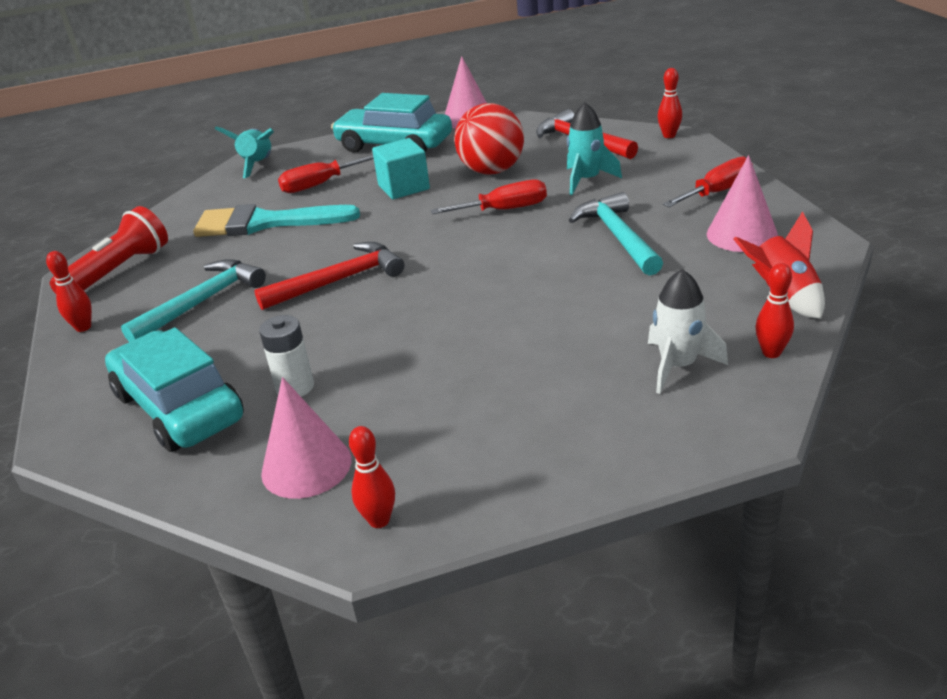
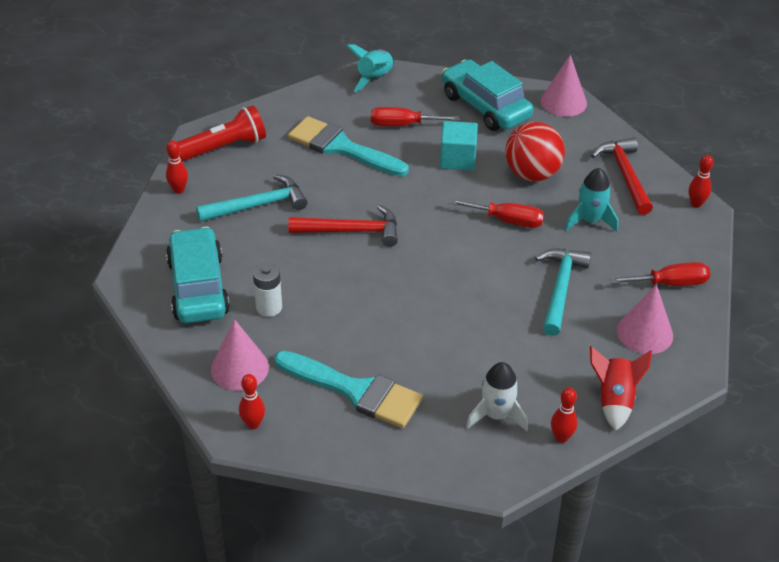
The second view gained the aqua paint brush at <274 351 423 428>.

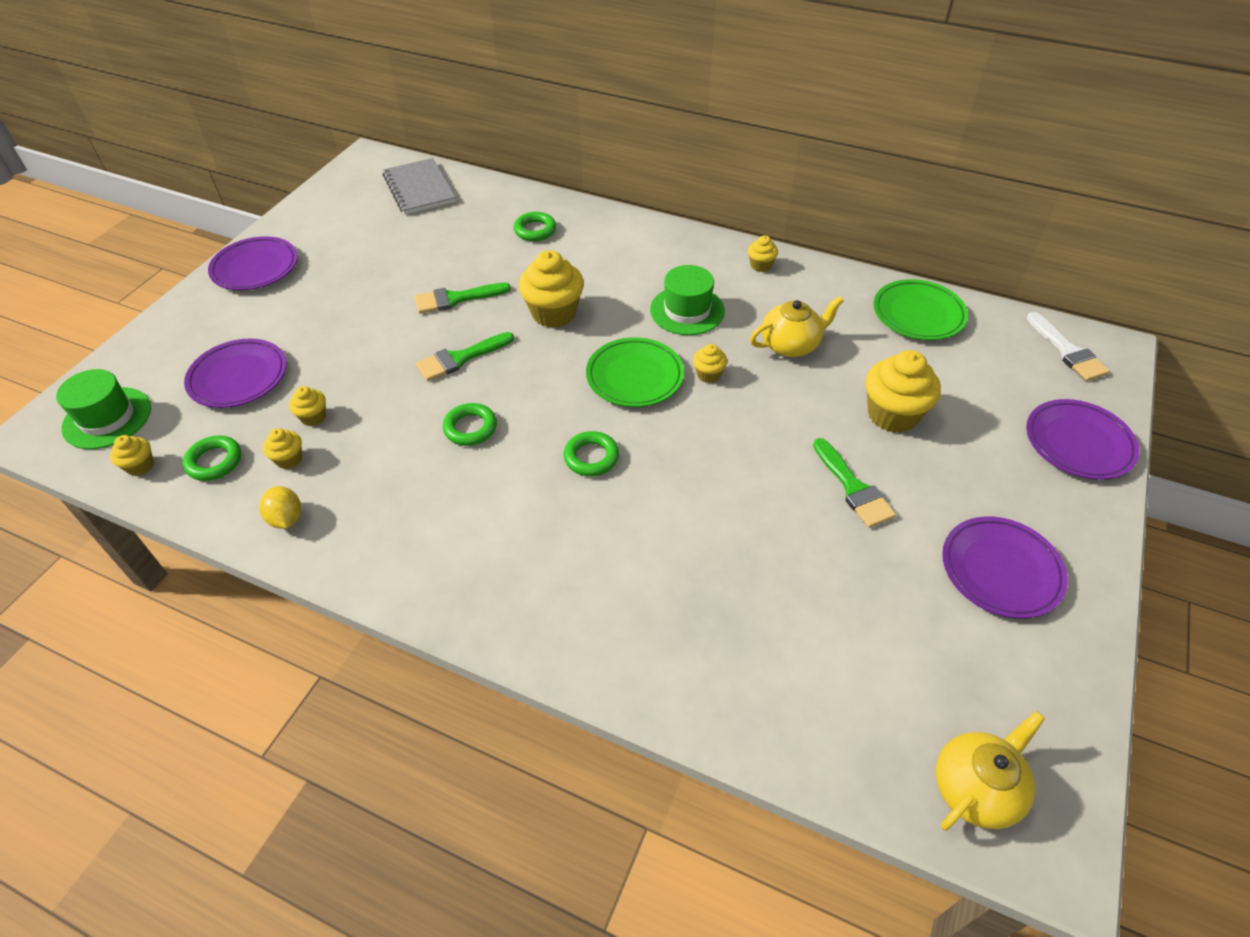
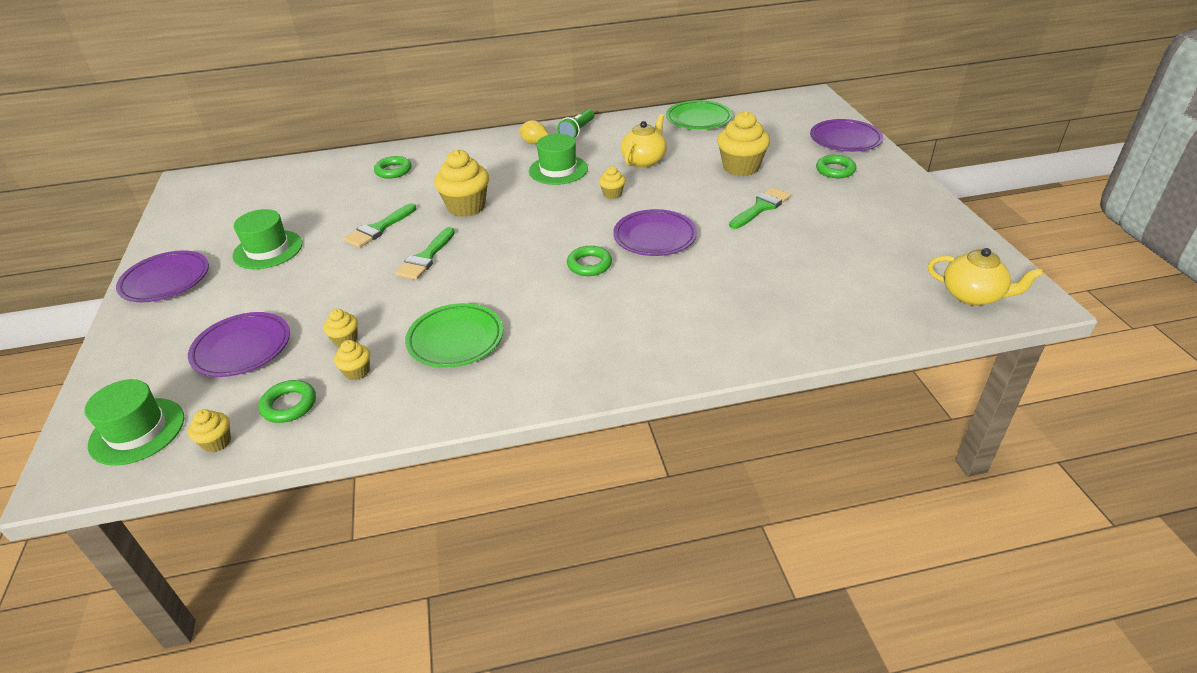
The second view lost the grey notebook at <383 158 456 215>.
Where the yellow fairy cake stood at <748 235 778 272>, the green pocket torch came to stand at <558 109 595 139>.
The second view lost the snow-white paint brush at <1026 312 1110 381>.
The green plate ended up elsewhere, having gone from <586 337 684 407> to <405 303 503 368>.
The green hoop ended up elsewhere, having gone from <443 403 497 446> to <816 155 856 178>.
The green paint brush at <813 438 896 528> ended up facing another way, 75 degrees counterclockwise from before.
The yellow citrus fruit ended up elsewhere, having gone from <259 486 301 529> to <519 120 548 144>.
The violet plate ended up elsewhere, having gone from <942 516 1068 619> to <613 209 697 256>.
The yellow teapot at <936 711 1045 831> ended up facing another way, 105 degrees clockwise from before.
The second view gained the green hat at <232 209 302 269>.

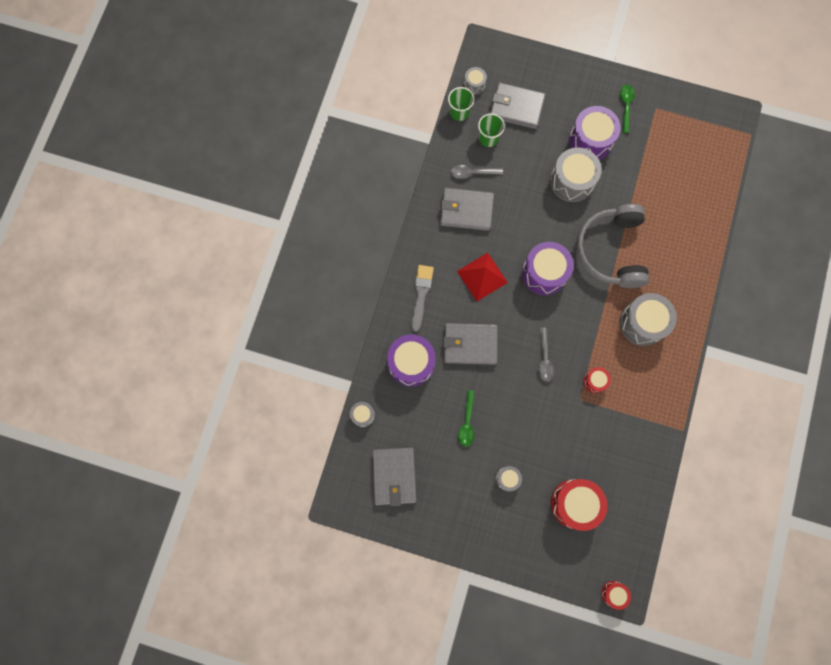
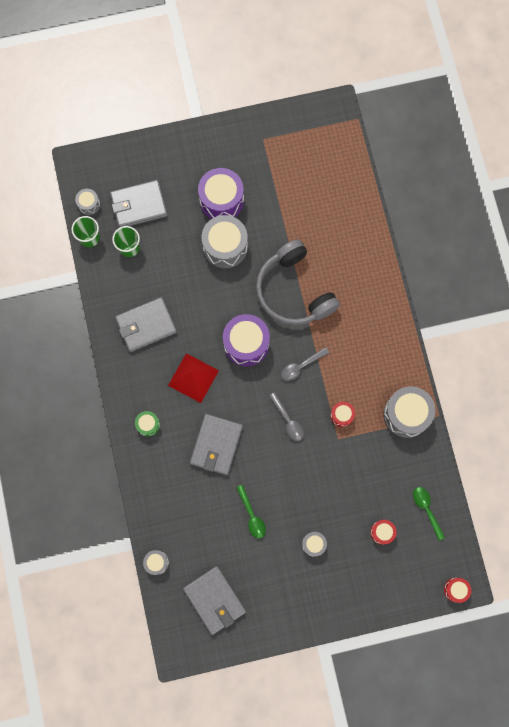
The green tablespoon ended up elsewhere, having gone from <620 84 635 133> to <413 487 445 541>.
The grey tablespoon ended up elsewhere, having gone from <451 165 503 179> to <281 347 329 381>.
Where the grey paint brush stood at <411 265 434 332>, the green snare drum came to stand at <135 411 160 437>.
The grey snare drum ended up elsewhere, having gone from <620 293 677 346> to <384 386 436 438>.
The grey billfold at <443 323 498 365> ended up facing another way, 45 degrees counterclockwise from before.
The second view lost the violet snare drum at <387 334 436 387>.
The size of the crimson snare drum at <551 479 608 531> changed by a factor of 0.50.

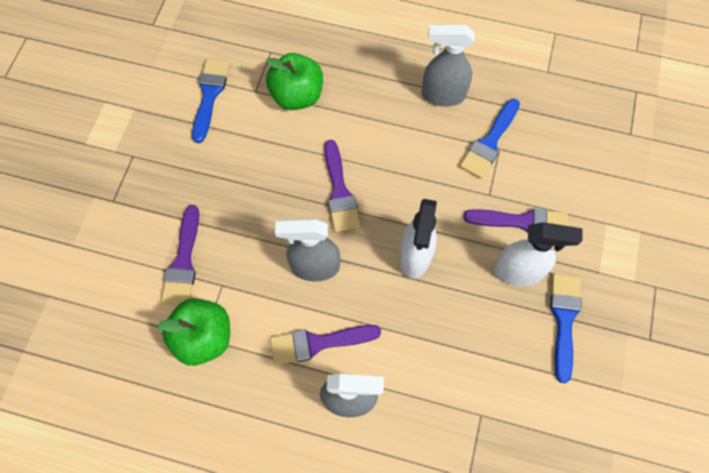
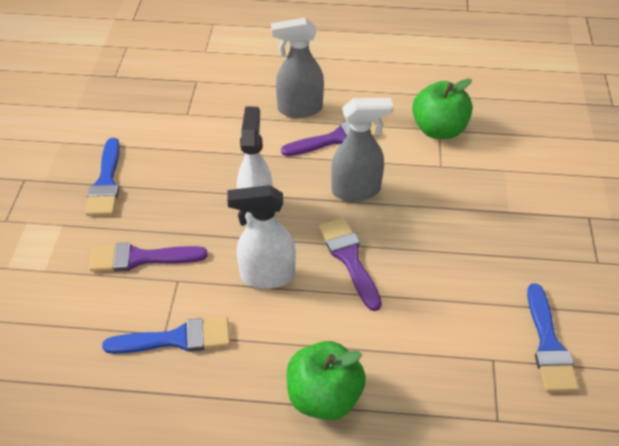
The second view lost the grey spray bottle at <421 24 475 107>.
The green apple fruit ended up elsewhere, having gone from <266 53 323 110> to <287 341 366 420>.
The cobalt paint brush at <460 99 520 179> ended up facing another way, 60 degrees clockwise from before.
The second view lost the violet paint brush at <161 205 199 305>.
The snow-white spray bottle ended up elsewhere, having gone from <494 222 583 286> to <227 185 296 289>.

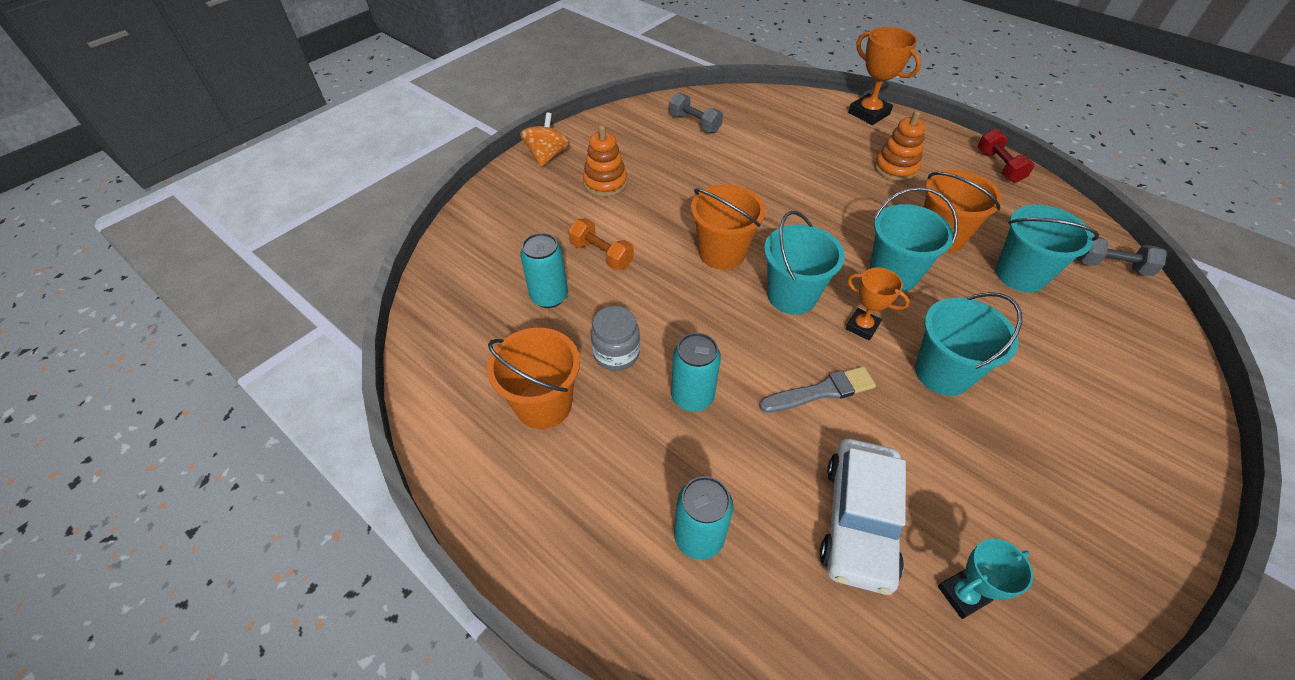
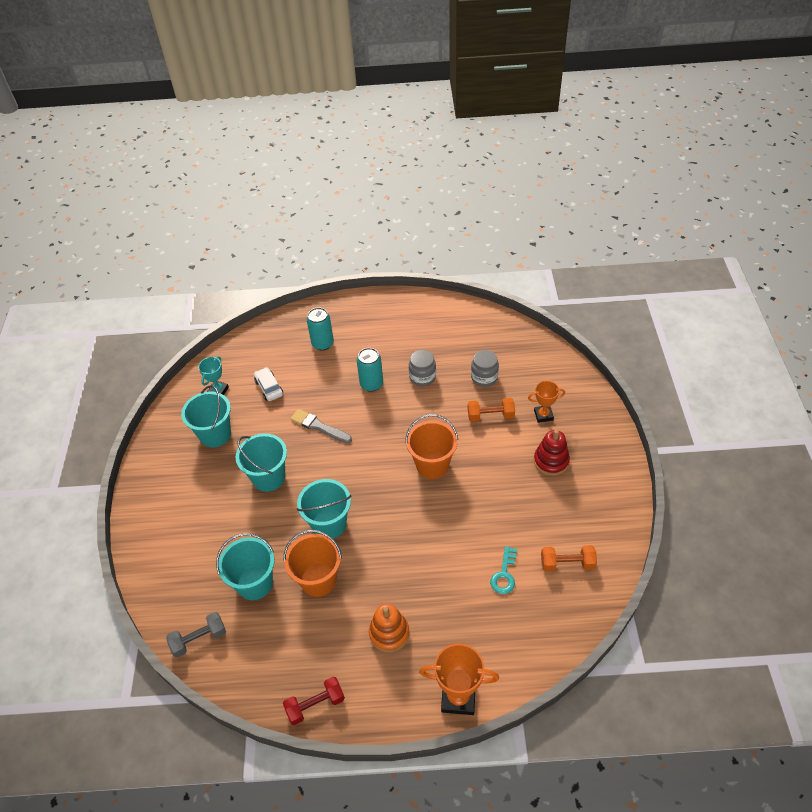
What was the grey hand weight at <669 93 723 133> turned into the orange hand weight at <541 545 597 571>.
The second view lost the orange spinning top at <520 112 570 167>.
What was the orange stacking toy at <583 125 627 197> turned into the crimson stacking toy at <534 430 570 476>.
The crimson hand weight at <977 129 1035 183> ended up facing another way, 60 degrees counterclockwise from before.
The aqua bucket ended up elsewhere, having gone from <764 211 845 315> to <181 385 231 448>.
Where the aqua soda can stood at <520 233 568 308>, the grey jam jar came to stand at <471 350 499 387>.
The orange award cup ended up elsewhere, having gone from <846 267 910 341> to <528 381 565 423>.
The second view lost the orange bucket at <487 328 580 429>.
The grey paint brush at <759 366 876 413> ended up facing another way, 90 degrees clockwise from before.
The size of the snow-white car at <820 439 906 595> changed by a factor of 0.57.
The second view gained the aqua key at <490 546 517 594>.

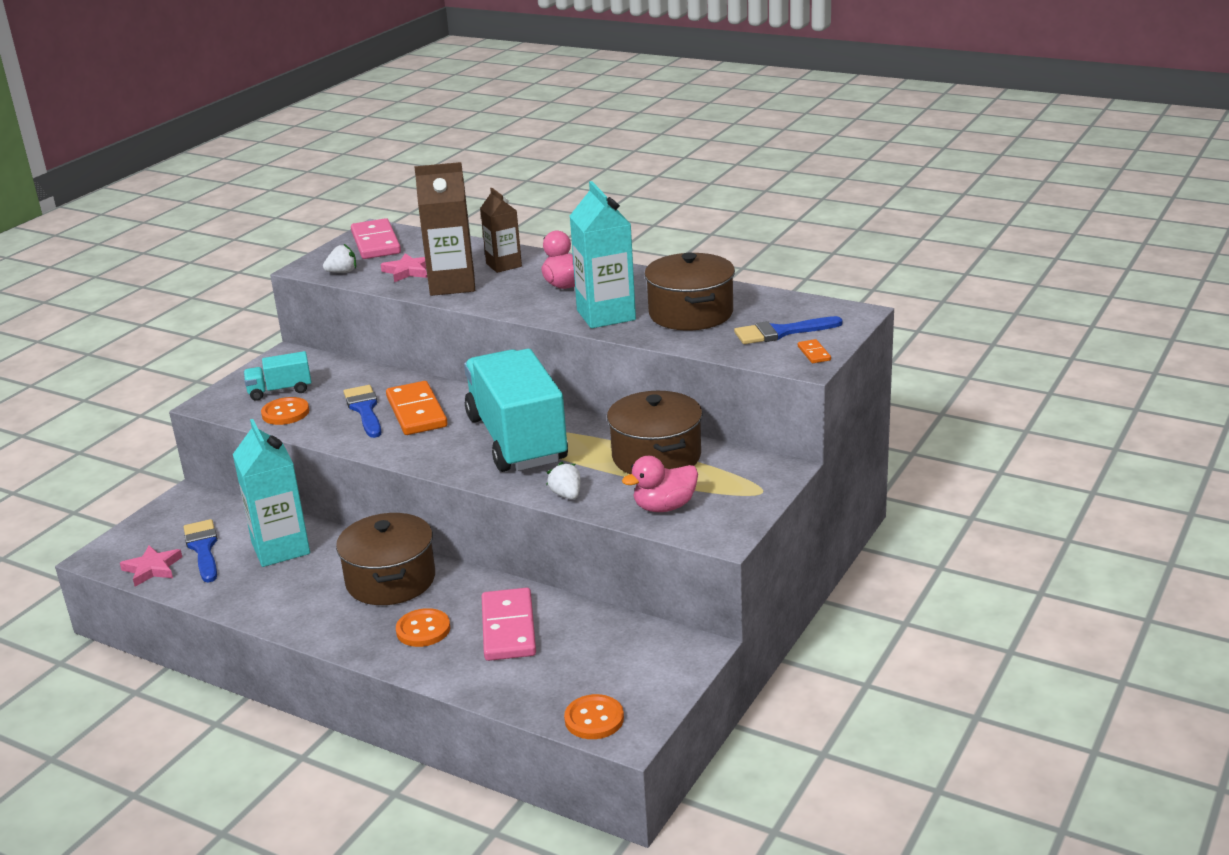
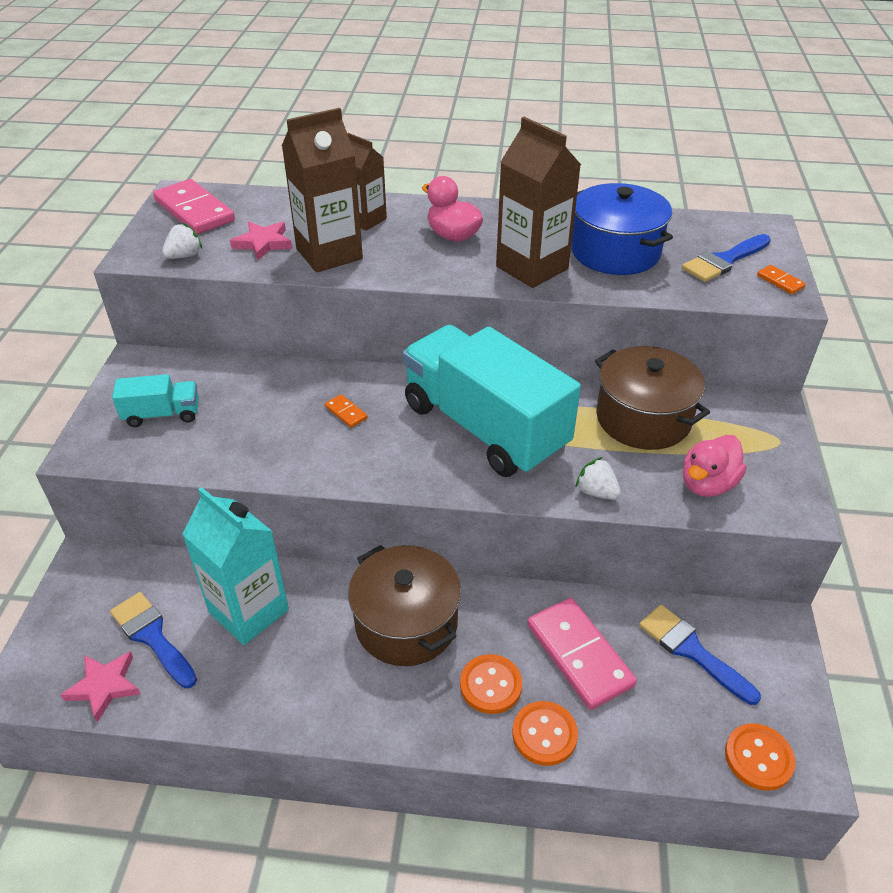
What was the aqua juice carton at <570 181 636 328> turned into the dark brown juice carton at <496 117 581 288>.
What was the dark brown pot at <644 253 735 330> turned into the cobalt pot at <571 183 673 275>.
The aqua lorry at <244 351 311 401> ended up facing another way, 150 degrees counterclockwise from before.
The size of the orange domino tile at <386 381 448 435> changed by a factor of 0.43.
The cobalt paint brush ended up elsewhere, having gone from <344 385 382 438> to <639 605 761 705>.
The orange shirt button ended up elsewhere, having gone from <261 397 309 425> to <512 701 578 766>.

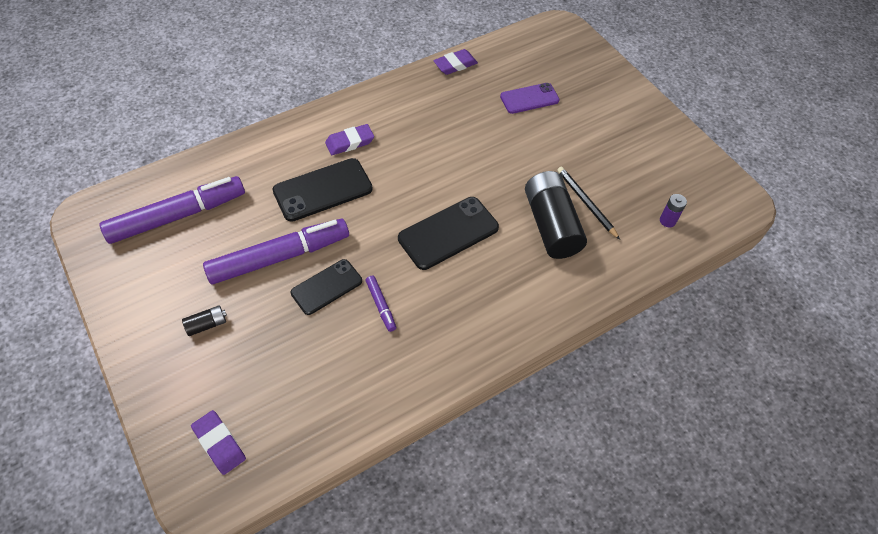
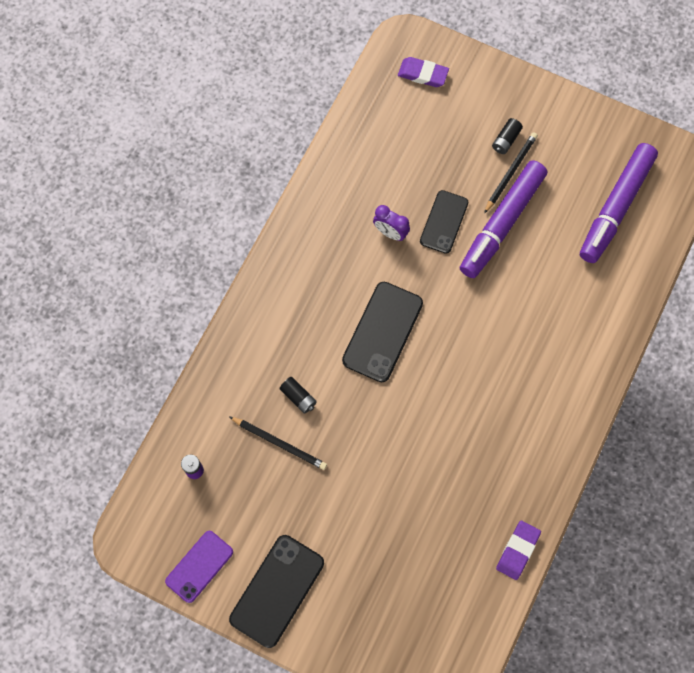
The violet mobile phone ended up elsewhere, having gone from <500 83 560 114> to <165 531 233 603>.
The second view lost the violet eraser at <325 124 374 155>.
The ebony mobile phone ended up elsewhere, having gone from <273 158 373 222> to <229 535 324 648>.
The size of the ebony power cell at <525 171 587 259> changed by a factor of 0.43.
Where the violet marker pen stood at <366 276 396 332>, the violet clock came to stand at <373 205 410 241>.
The second view gained the ebony pencil at <484 132 538 214>.

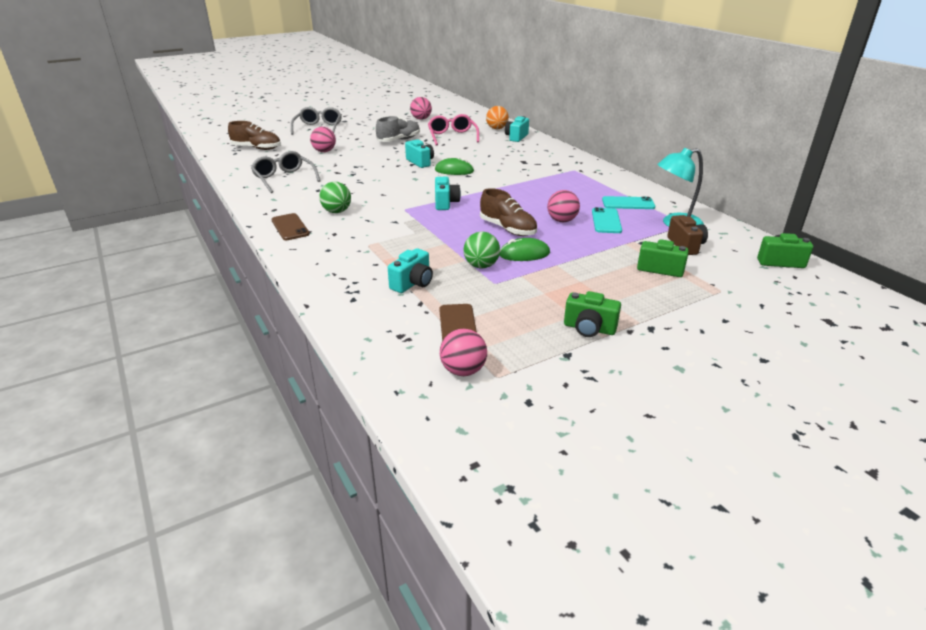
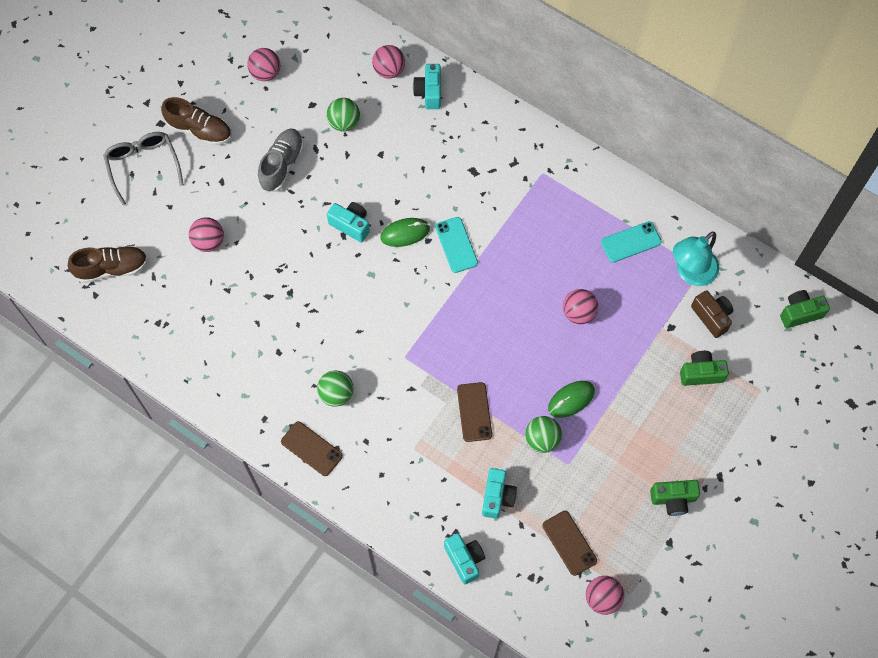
What was the orange play ball at <486 106 509 129> turned into the pink play ball at <372 45 405 79>.
Where the pink glasses stood at <428 114 479 145>, the green play ball came to stand at <327 98 360 132>.
The second view lost the grey glasses at <251 151 320 193>.
The aqua photo camera ended up elsewhere, having gone from <435 177 461 210> to <444 534 485 584>.
The dark brown sneaker ended up elsewhere, having gone from <480 188 537 236> to <161 97 232 146>.
The aqua mobile phone ended up elsewhere, having gone from <592 207 622 233> to <435 217 478 273>.
The second view gained the dark brown mobile phone at <457 382 492 442>.

